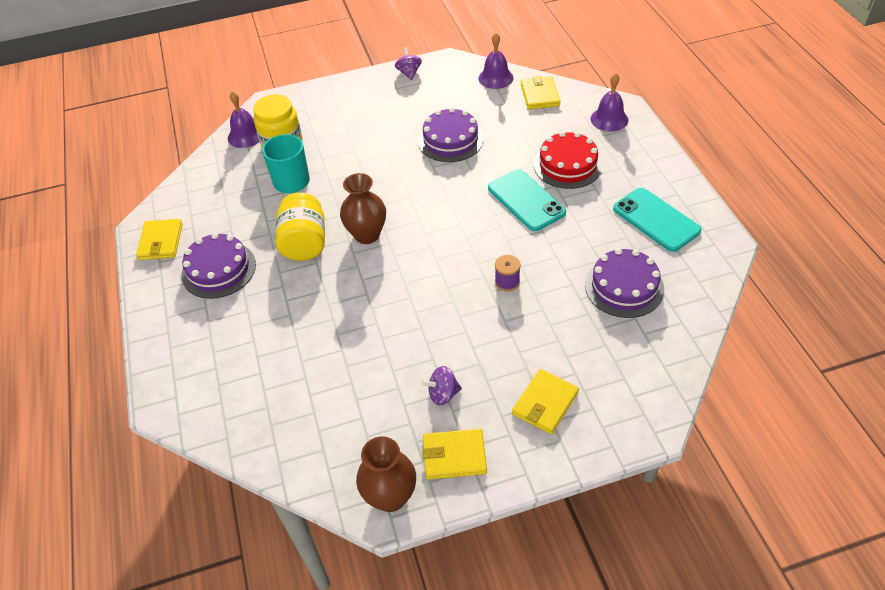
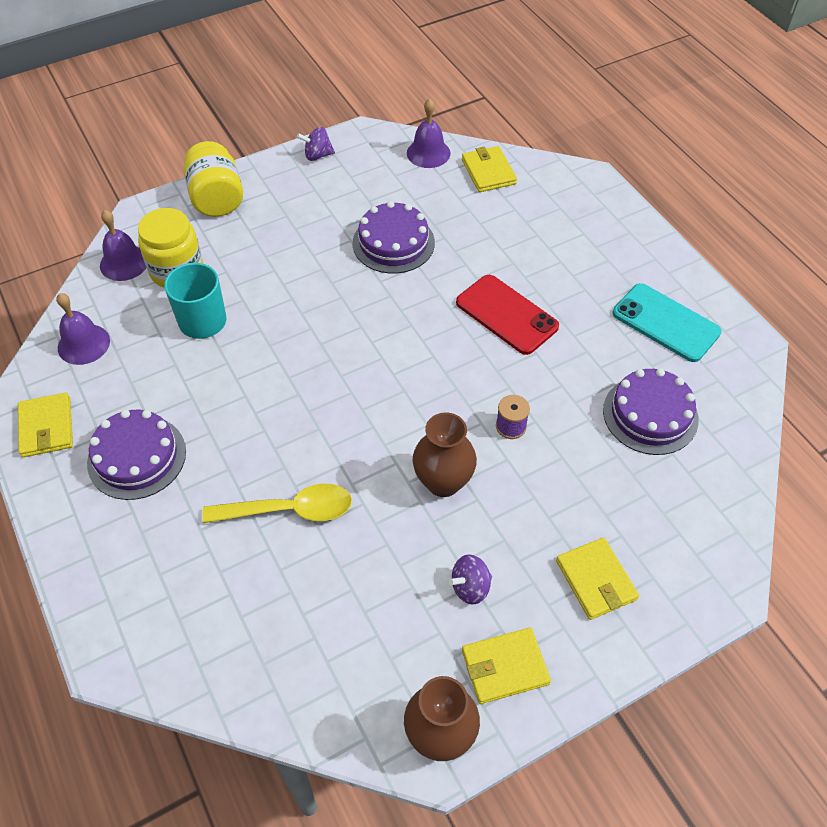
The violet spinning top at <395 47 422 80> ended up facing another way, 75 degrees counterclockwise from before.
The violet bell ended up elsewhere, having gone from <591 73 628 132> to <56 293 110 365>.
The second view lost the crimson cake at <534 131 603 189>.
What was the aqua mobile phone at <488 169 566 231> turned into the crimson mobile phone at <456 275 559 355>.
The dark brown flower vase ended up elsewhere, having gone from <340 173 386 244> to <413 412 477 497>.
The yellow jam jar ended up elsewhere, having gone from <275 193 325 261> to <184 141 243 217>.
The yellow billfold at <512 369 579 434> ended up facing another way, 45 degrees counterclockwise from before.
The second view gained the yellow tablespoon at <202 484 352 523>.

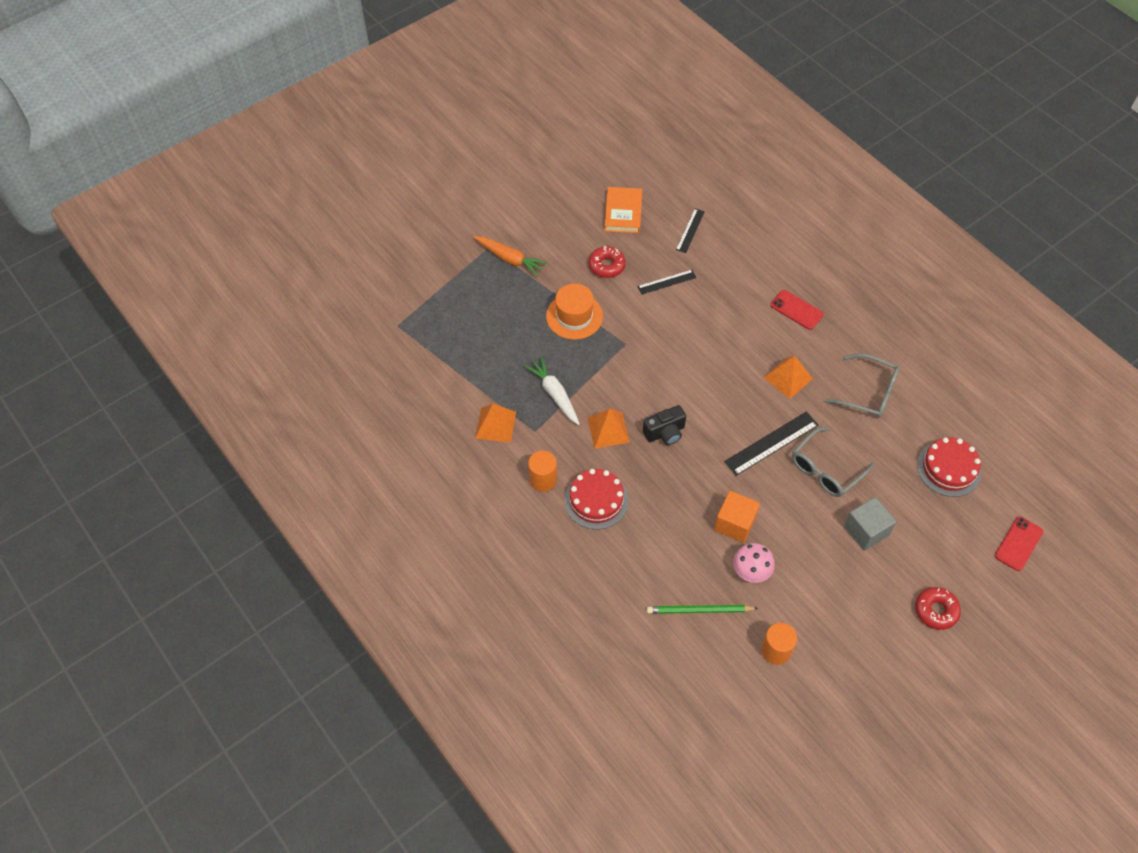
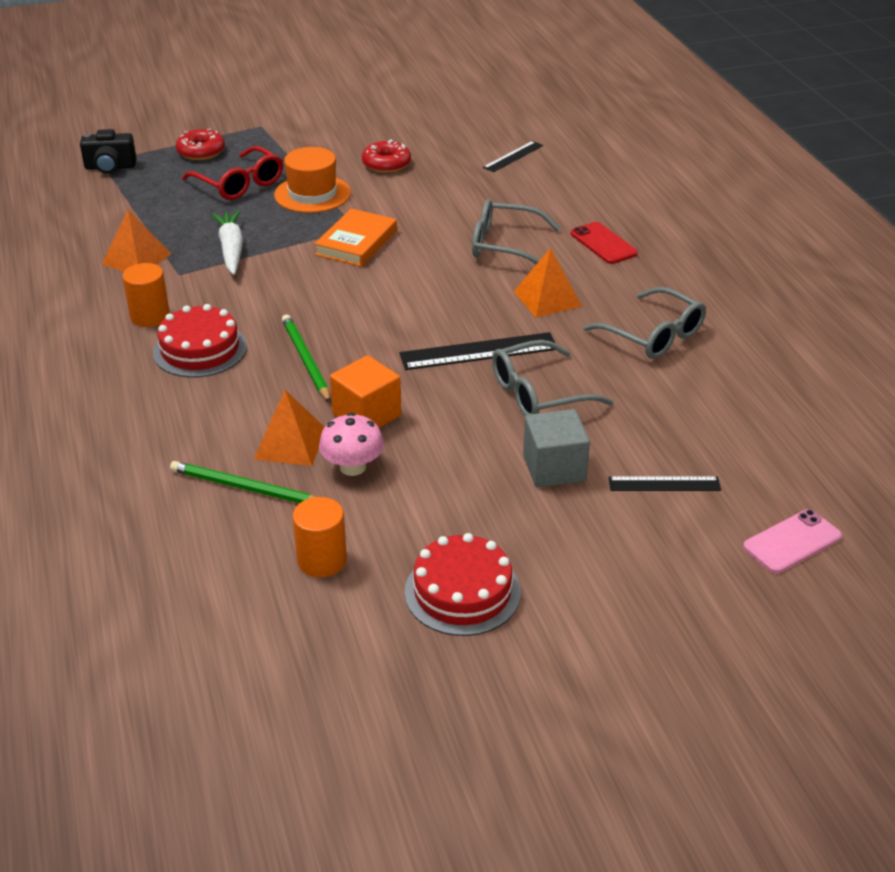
The orange book ended up elsewhere, having gone from <604 187 642 233> to <314 208 397 267>.
The second view lost the orange carrot at <473 236 547 276>.
The ebony straightedge ended up elsewhere, having gone from <637 270 697 295> to <608 476 721 491>.
The ebony photo camera ended up elsewhere, having gone from <643 405 686 445> to <80 129 137 174>.
The orange pyramid shape ended up elsewhere, having gone from <587 409 630 448> to <254 390 324 466>.
The crimson cake ended up elsewhere, having gone from <917 437 981 497> to <405 533 521 636>.
What was the crimson mobile phone at <995 516 1043 571> turned into the pink mobile phone at <743 509 842 573>.
The crimson donut ended up elsewhere, having gone from <915 587 961 630> to <176 128 225 160>.
The second view gained the crimson glasses at <182 146 283 200>.
The second view gained the grey glasses at <472 199 561 264>.
The second view gained the green pencil at <282 315 330 402>.

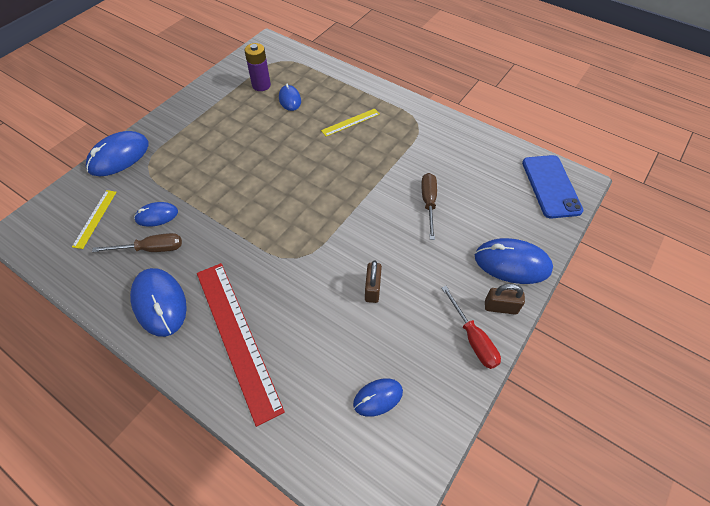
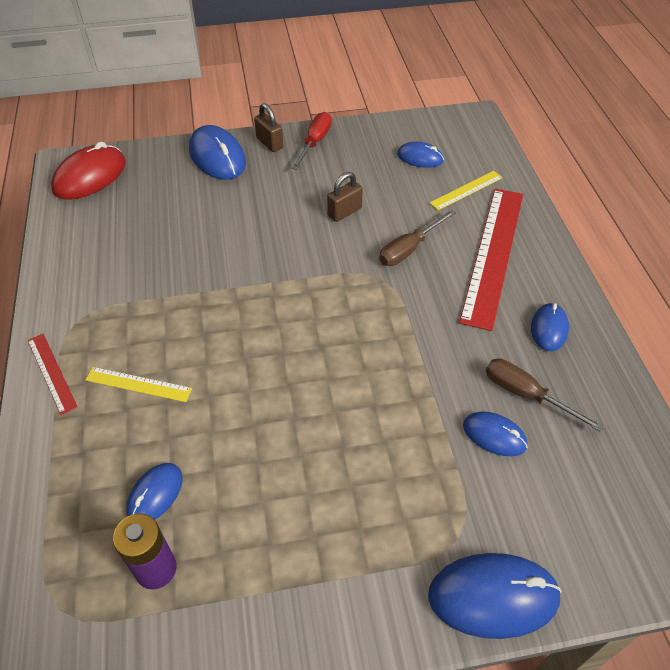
Where the cobalt mobile phone stood at <522 155 584 219>, the crimson mouse came to stand at <51 142 126 200>.
The dark brown screwdriver ended up elsewhere, having gone from <421 173 437 240> to <379 210 456 266>.
The yellow straightedge ended up elsewhere, having gone from <72 190 116 249> to <430 171 503 210>.
The size of the cobalt mouse at <130 268 187 337> changed by a factor of 0.59.
The second view gained the crimson straightedge at <28 334 77 415>.

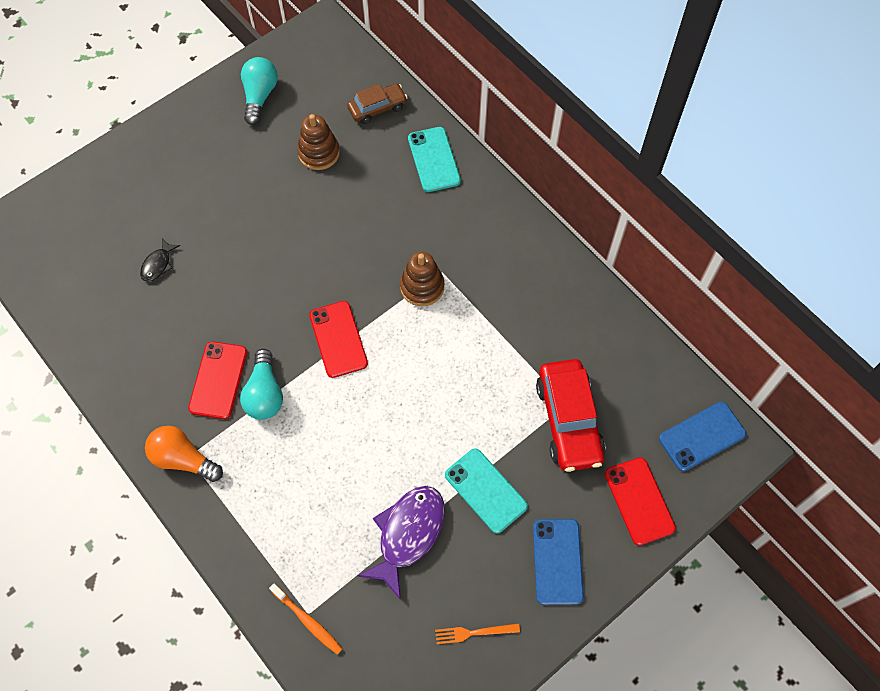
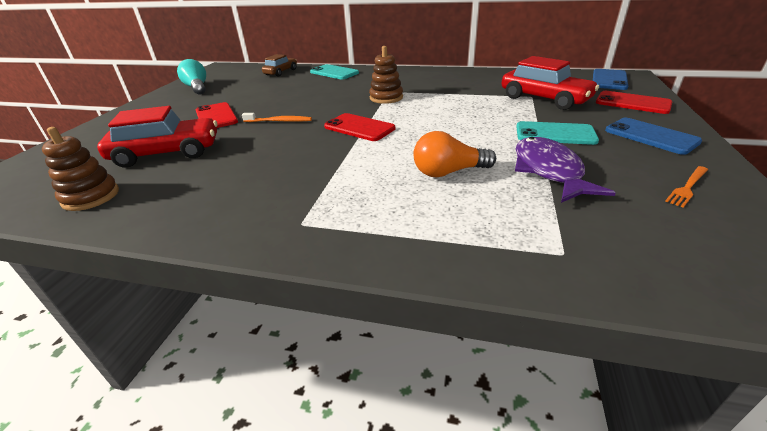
The dark brown stacking toy ended up elsewhere, having gone from <297 114 340 170> to <42 127 119 211>.
Where the ebony fish stood at <140 238 180 282>, the crimson car came to stand at <97 106 217 168>.
The crimson mobile phone ended up elsewhere, having gone from <188 341 247 419> to <196 102 238 128>.
The second view lost the aqua bulb at <240 349 283 420>.
The orange bulb ended up elsewhere, having gone from <145 426 223 482> to <413 131 496 177>.
The orange toothbrush ended up elsewhere, having gone from <269 584 343 655> to <242 113 312 122>.

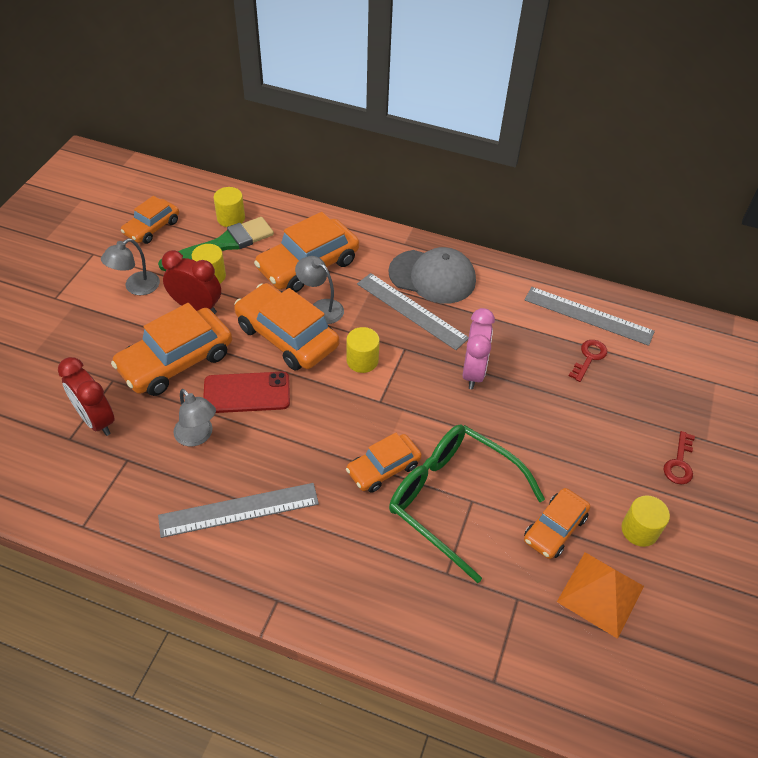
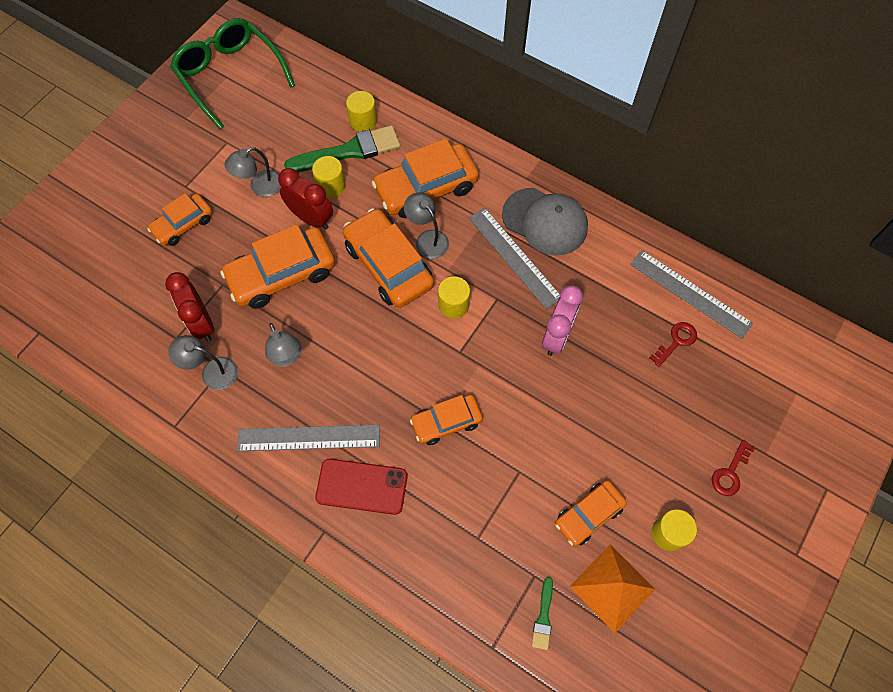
The orange car ended up elsewhere, having gone from <121 196 179 244> to <147 193 212 246>.
The crimson mobile phone ended up elsewhere, having gone from <203 372 290 413> to <315 459 407 515>.
The green glasses ended up elsewhere, having gone from <389 424 545 583> to <170 18 295 129>.
The second view gained the grey lamp at <168 335 238 390>.
The second view gained the green paint brush at <532 577 553 650>.

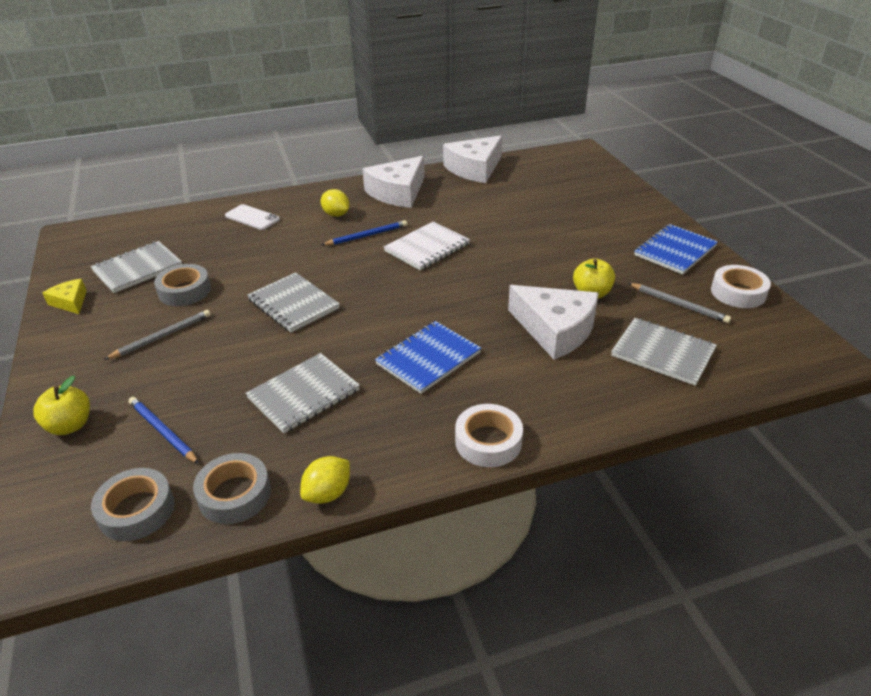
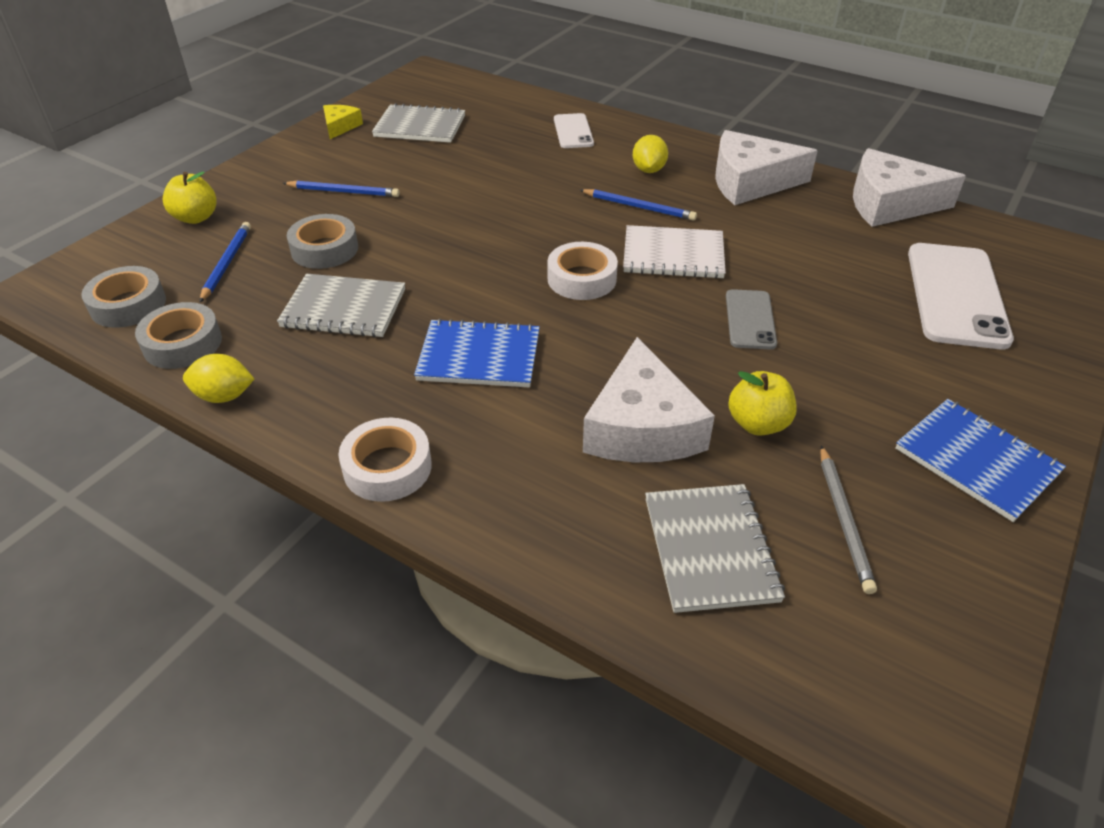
The cobalt notebook at <634 224 718 274> ended up facing another way, 45 degrees clockwise from before.
The grey tape ended up elsewhere, having gone from <154 264 211 306> to <287 214 358 269>.
The snow-white tape ended up elsewhere, having gone from <711 265 771 308> to <547 242 618 300>.
The second view lost the grey notebook at <247 272 340 332>.
What was the grey pencil at <104 310 211 360> turned into the cobalt pencil at <283 180 400 197>.
The second view gained the snow-white mobile phone at <908 243 1014 349>.
The second view gained the grey mobile phone at <726 289 777 350>.

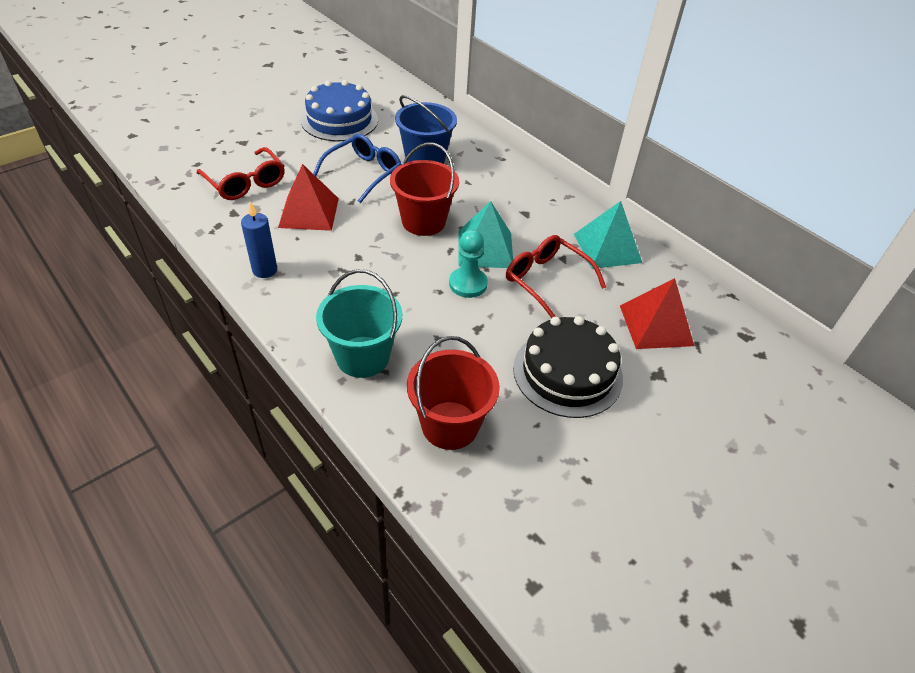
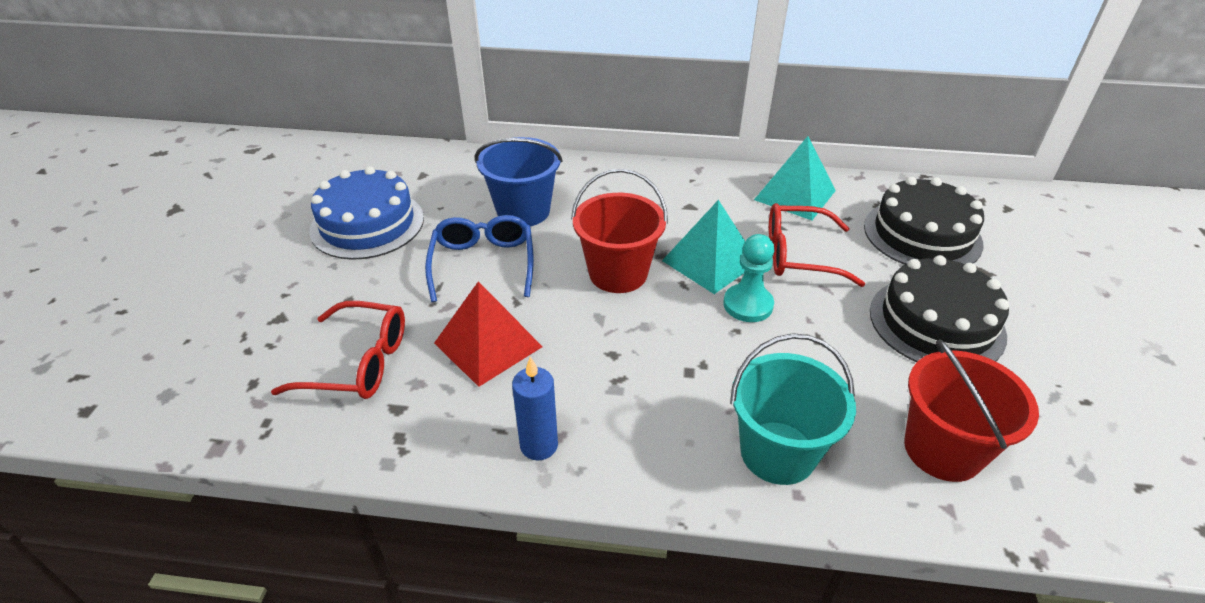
Where the crimson pyramid shape stood at <620 278 694 349>, the ebony cake came to stand at <864 177 984 265>.

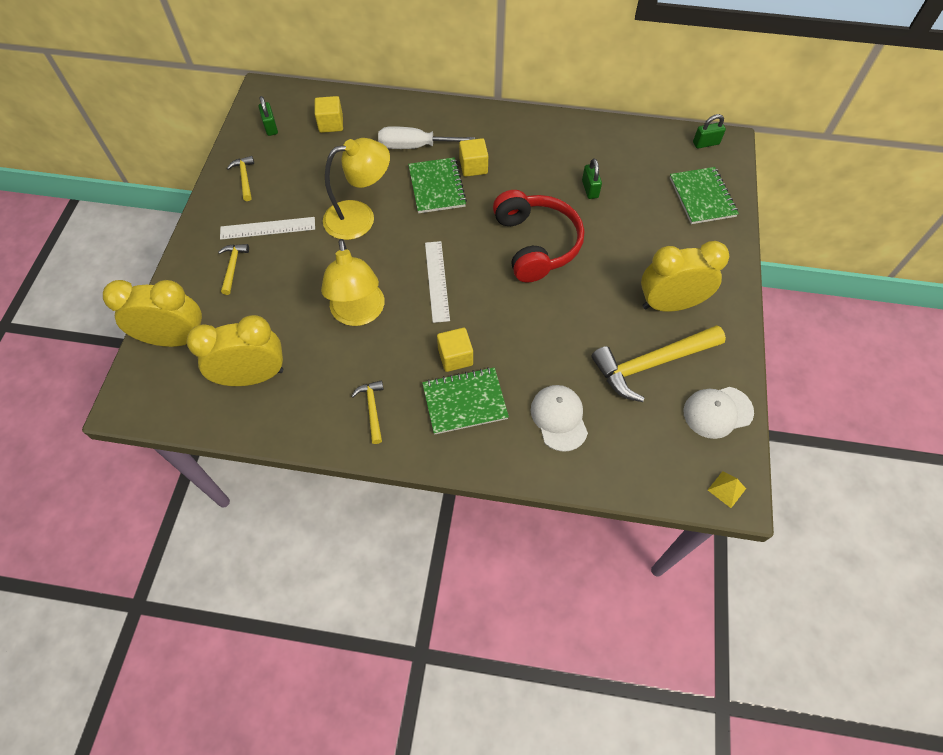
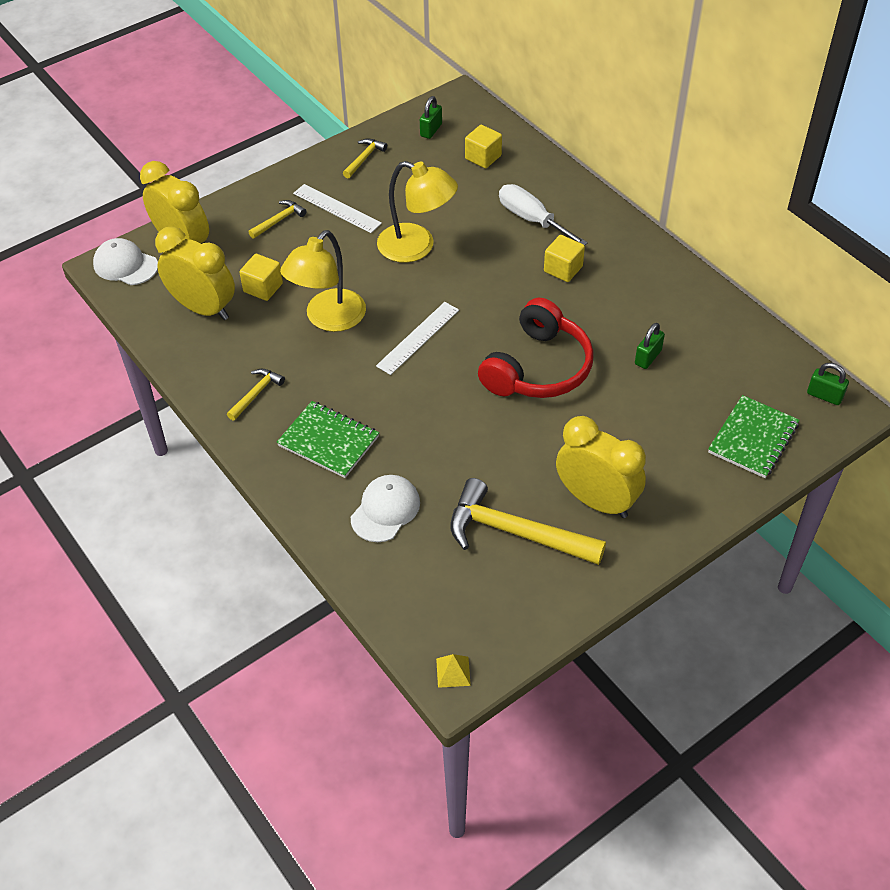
The second view lost the green notebook at <408 157 467 213>.
The yellow block ended up elsewhere, having gone from <437 328 473 372> to <239 254 283 301>.
The snow-white peaked cap ended up elsewhere, having gone from <684 387 754 439> to <93 238 158 285>.

